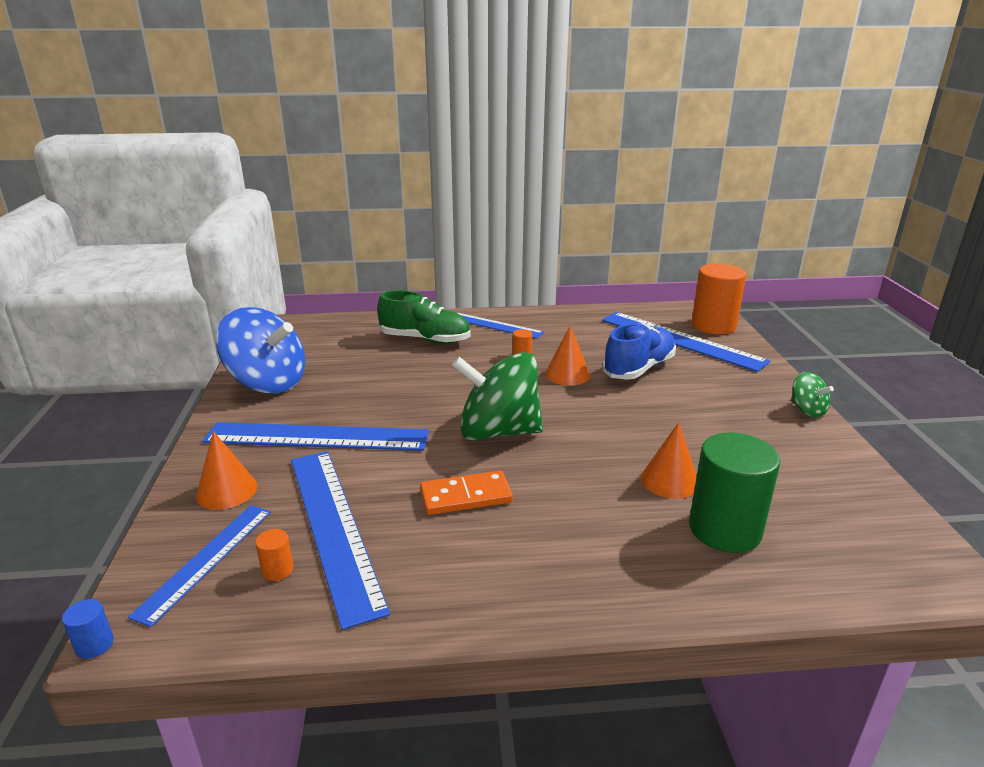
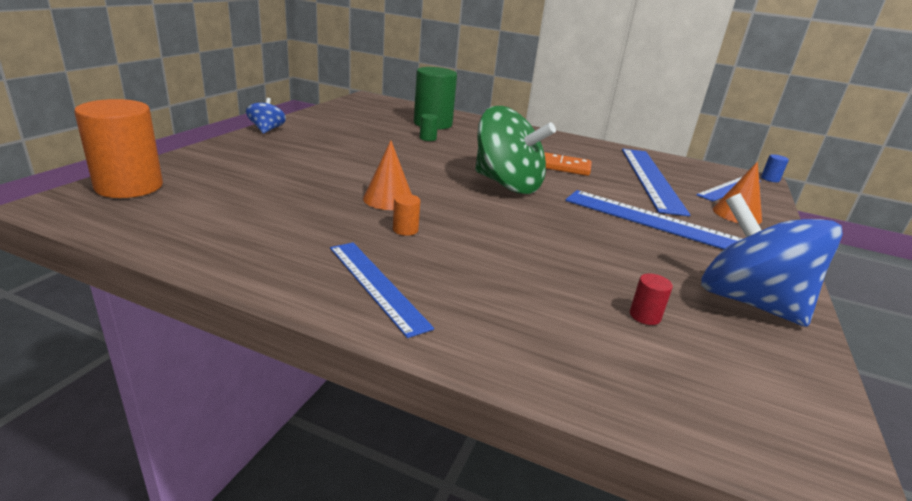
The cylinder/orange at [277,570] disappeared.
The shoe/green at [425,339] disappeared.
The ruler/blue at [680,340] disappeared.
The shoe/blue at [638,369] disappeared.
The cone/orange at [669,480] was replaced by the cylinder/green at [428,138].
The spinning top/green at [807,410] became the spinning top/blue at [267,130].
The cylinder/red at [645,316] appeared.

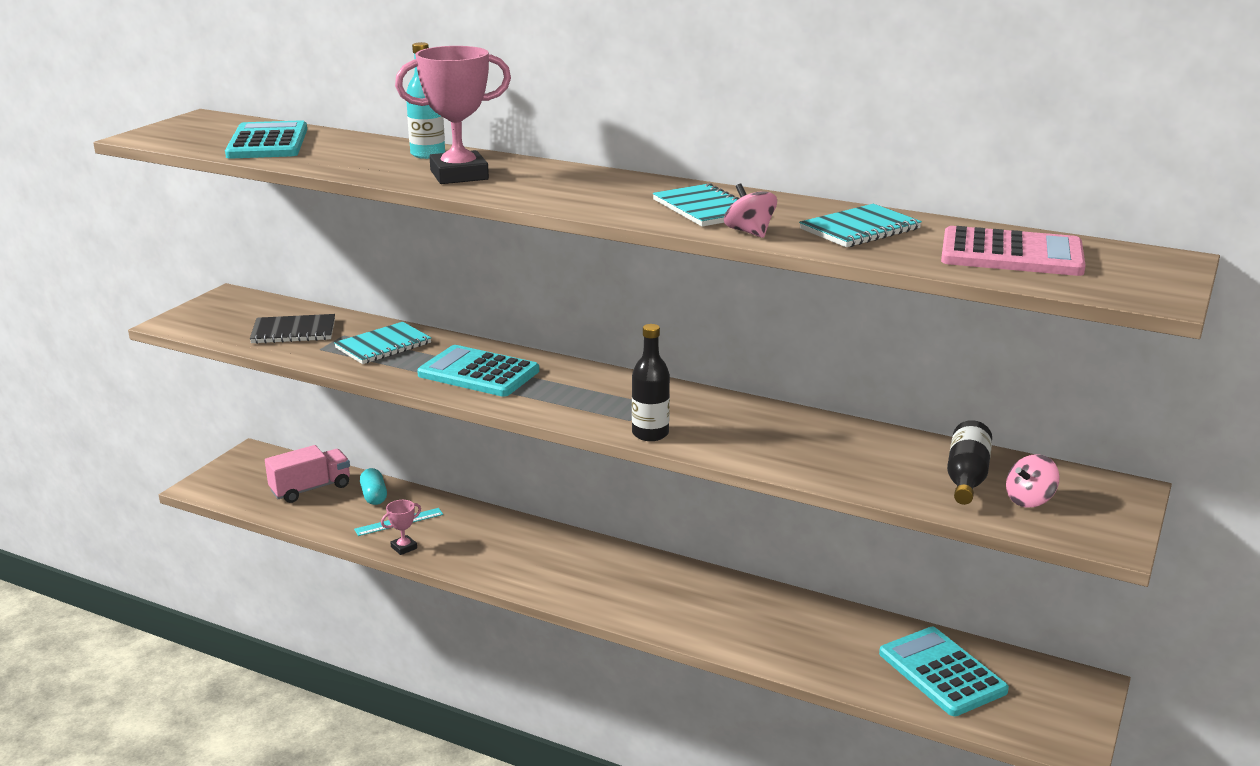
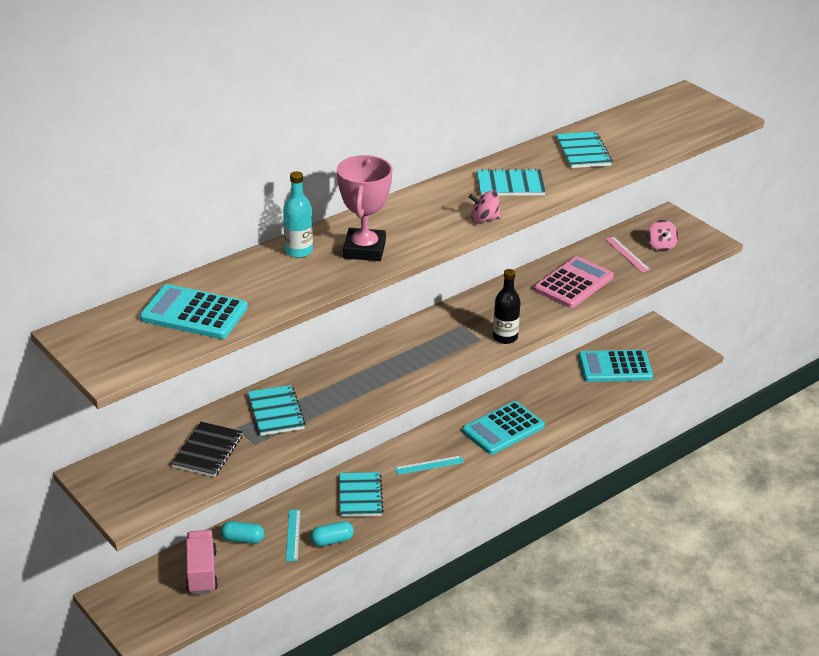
The trophy/pink at [404,547] was replaced by the capsule/turquoise at [332,541].
The calculator/turquoise moved from [478,373] to [503,429].
The spinning top/pink moved from [749,232] to [484,219].
The calculator/pink moved from [1011,254] to [573,283].
The bottle/black at [966,477] was replaced by the ruler/pink at [627,254].
The notebook/turquoise at [360,496] appeared.
The ruler/turquoise at [429,465] appeared.

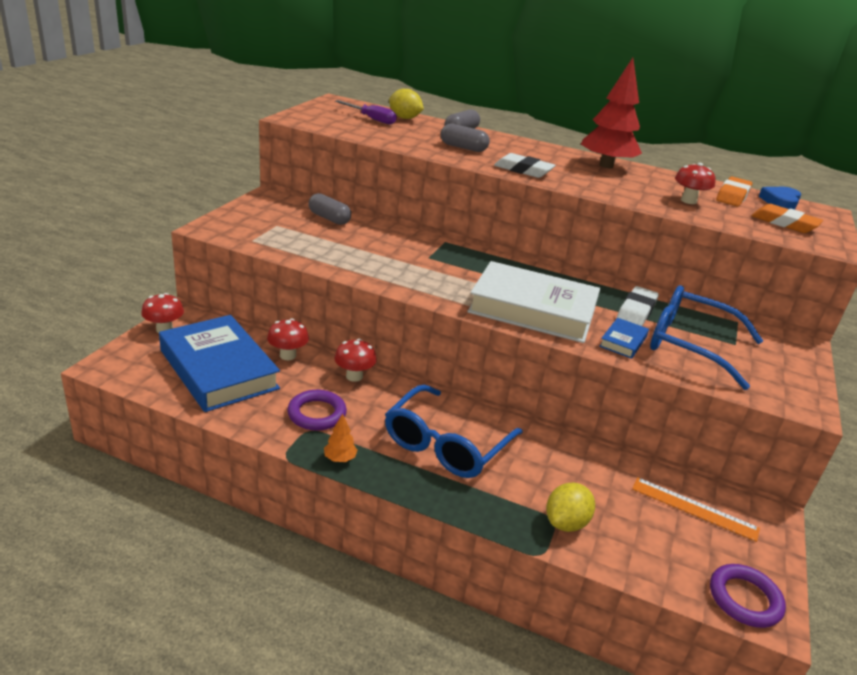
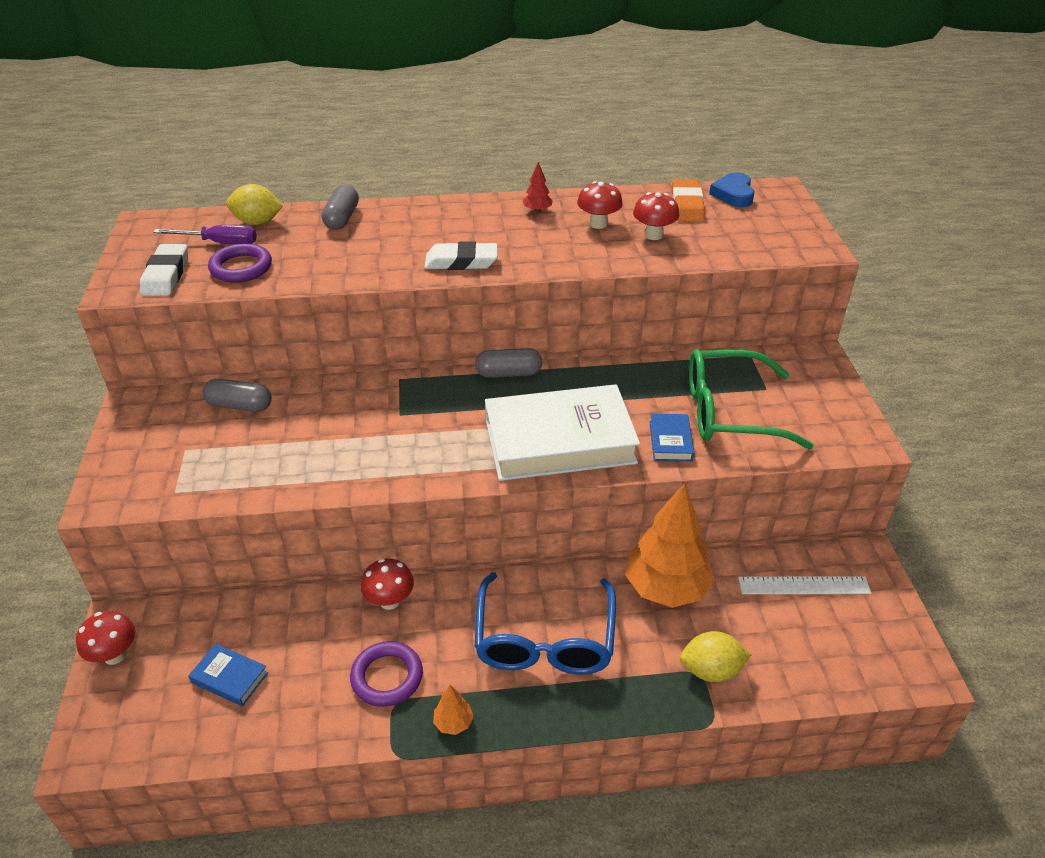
The book/blue at [219,369] changed to 0.42 times the size.
The mushroom/red moved from [288,355] to [598,224].
The capsule/grey moved from [463,148] to [508,373].
The lemon/yellow at [566,523] turned 75 degrees clockwise.
The tree/red at [606,165] changed to 0.41 times the size.
The eraser/white moved from [636,311] to [166,275].
The ruler/orange at [694,508] became the ruler/white at [804,585].
The glasses/blue at [690,344] became the glasses/green at [729,412].
The ring/purple moved from [744,599] to [241,267].
The eraser/orange at [784,223] disappeared.
The tree/orange at [666,588] appeared.

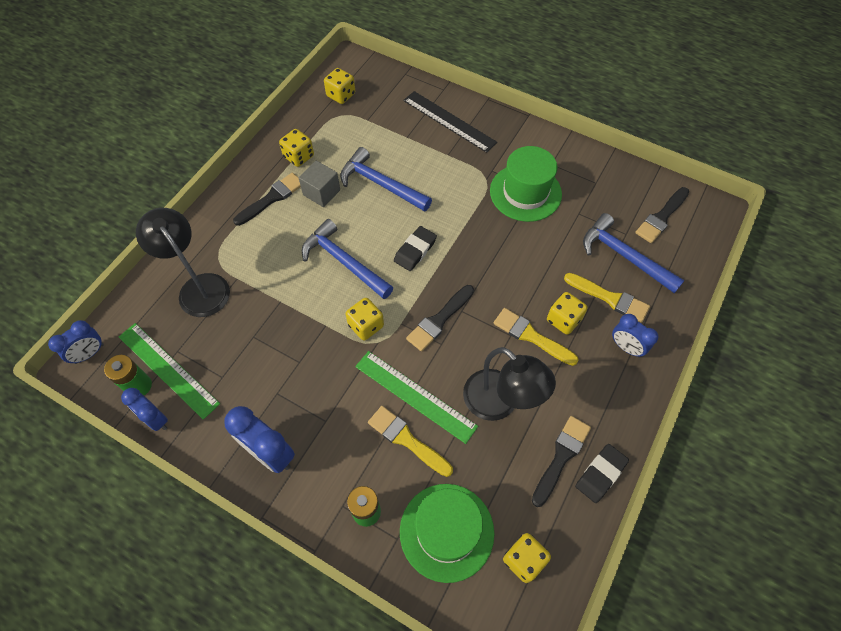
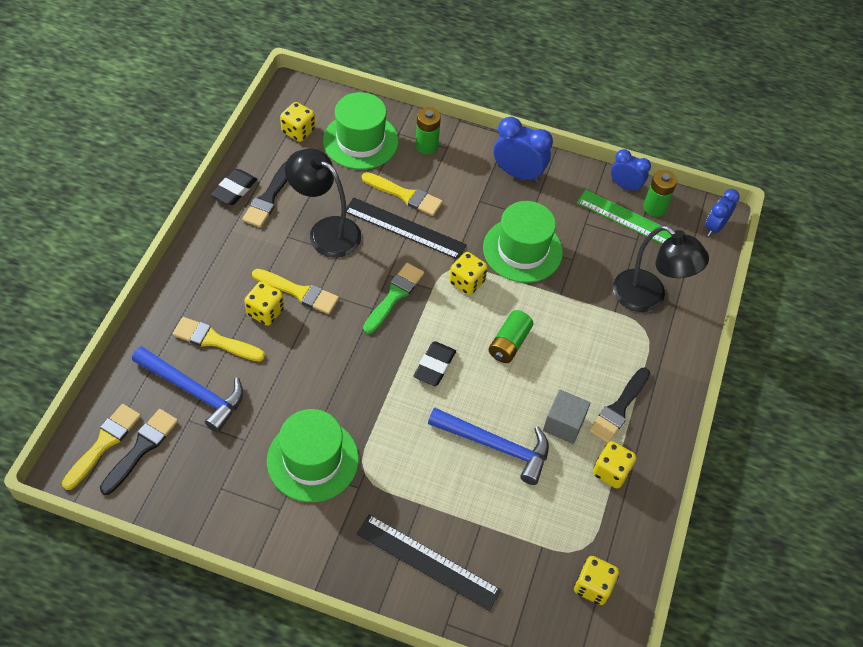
The hammer/blue at [344,261] was replaced by the battery/green at [509,343].
The ruler/green at [415,396] became the ruler/black at [405,228].
The brush/black at [439,320] became the brush/green at [394,296].
The clock/blue at [626,347] disappeared.
The brush/yellow at [104,443] appeared.
The hat/green at [522,250] appeared.

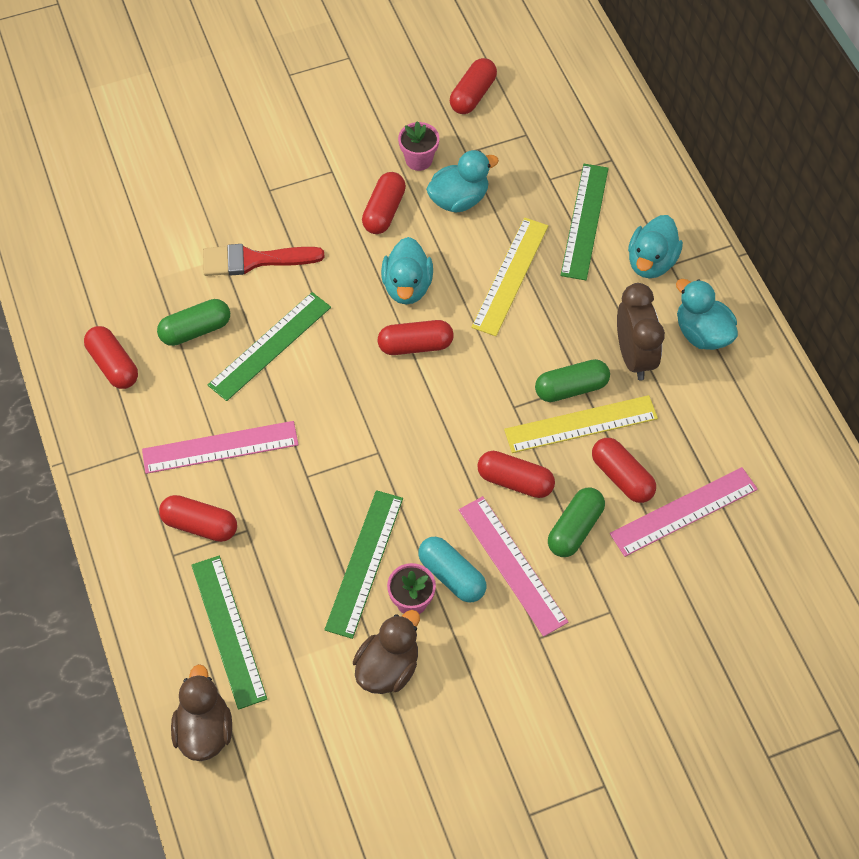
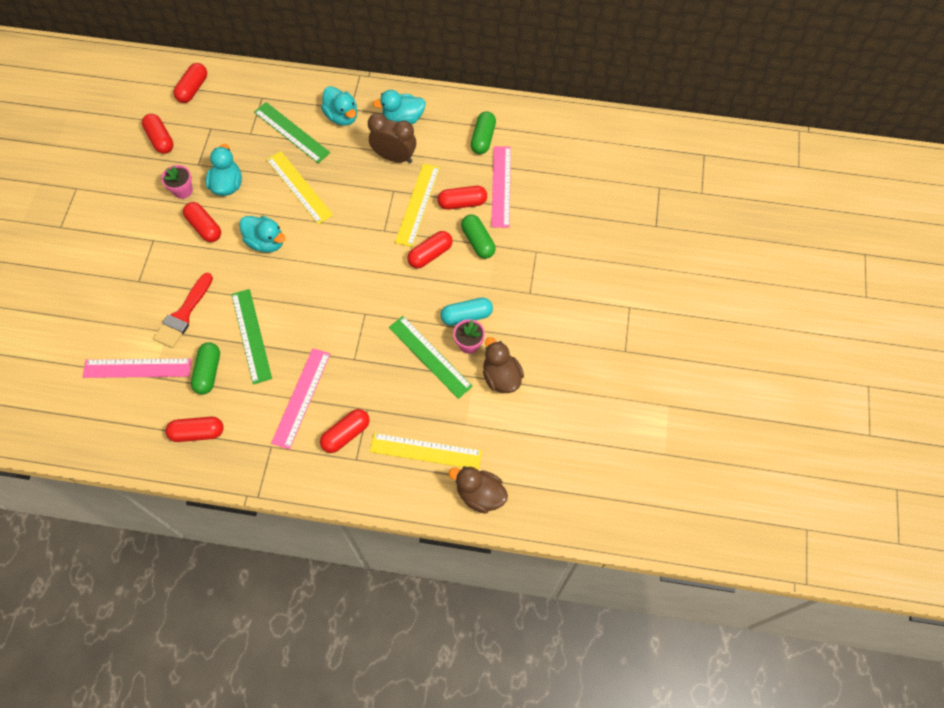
The ruler/green at [229,630] became the ruler/yellow at [426,451].
The capsule/red moved from [415,345] to [193,89].
The ruler/pink moved from [512,565] to [137,368].
The capsule/green moved from [571,388] to [483,138].

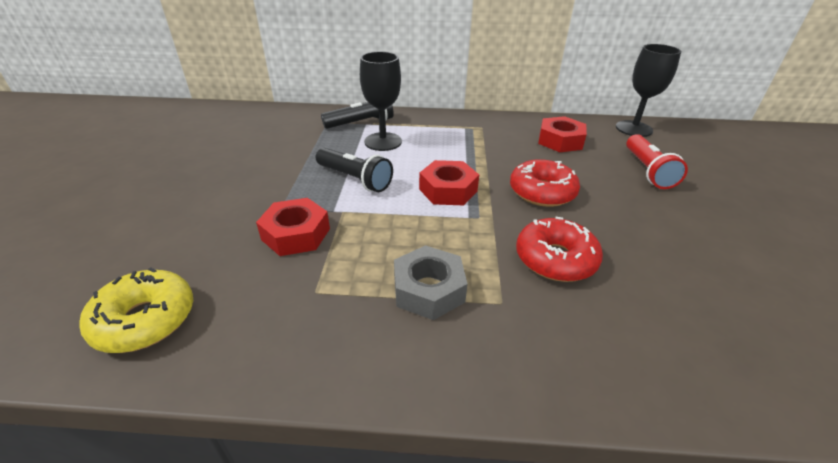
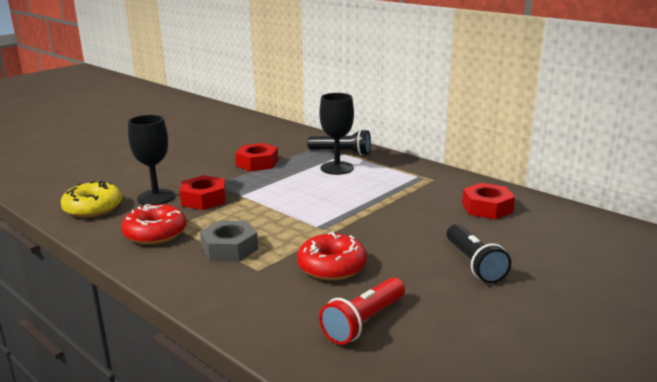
The flashlight/black moved from [355,179] to [474,264].
The nut/red moved from [448,190] to [257,163].
The donut/red moved from [542,192] to [155,233].
The goblet/black moved from [633,129] to [156,197].
The flashlight/red moved from [647,171] to [364,322].

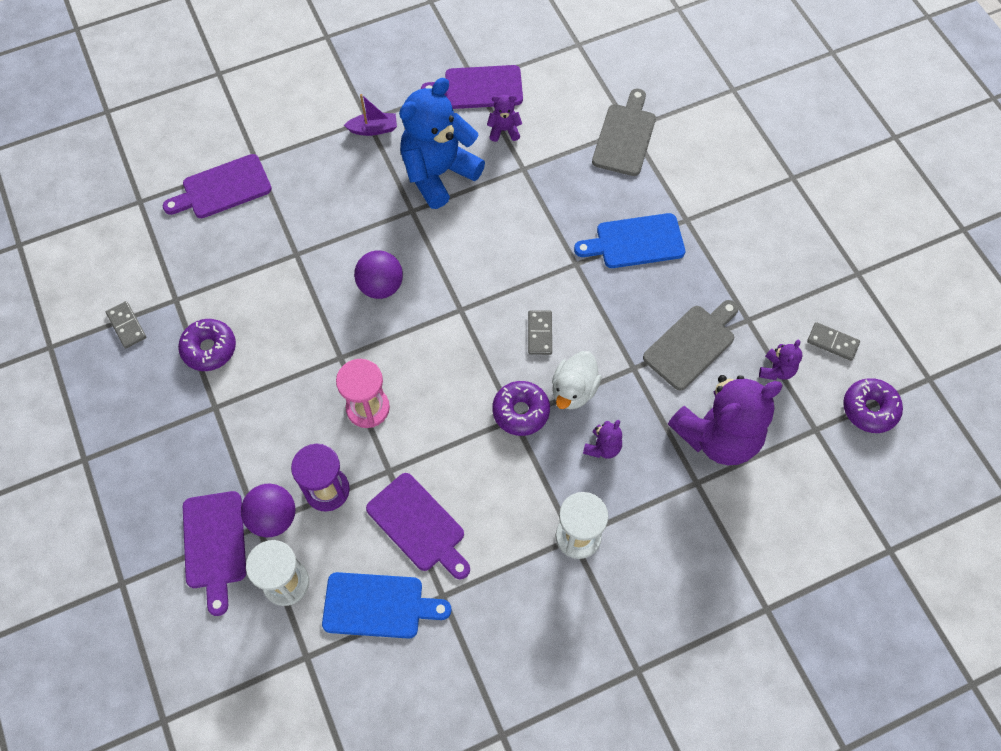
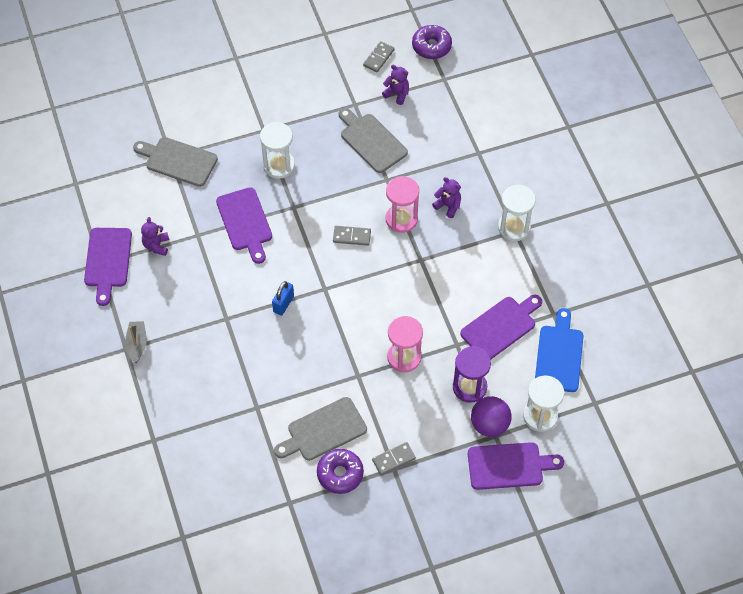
The domino/grey moved from [126,326] to [393,459].
The cutting board/purple moved from [222,188] to [245,222].
The boat/purple at [373,129] became the boat/grey at [137,344].
The ball/purple at [381,286] disappeared.
The teddy bear/blue at [438,173] disappeared.
The donut/purple at [521,411] disappeared.
The duck/white at [573,390] was replaced by the hourglass/pink at [401,219].
The cutting board/blue at [635,242] was replaced by the hourglass/white at [279,165].
The teddy bear/purple at [718,436] disappeared.
The padlock/blue at [283,304] appeared.
The cutting board/grey at [323,431] appeared.

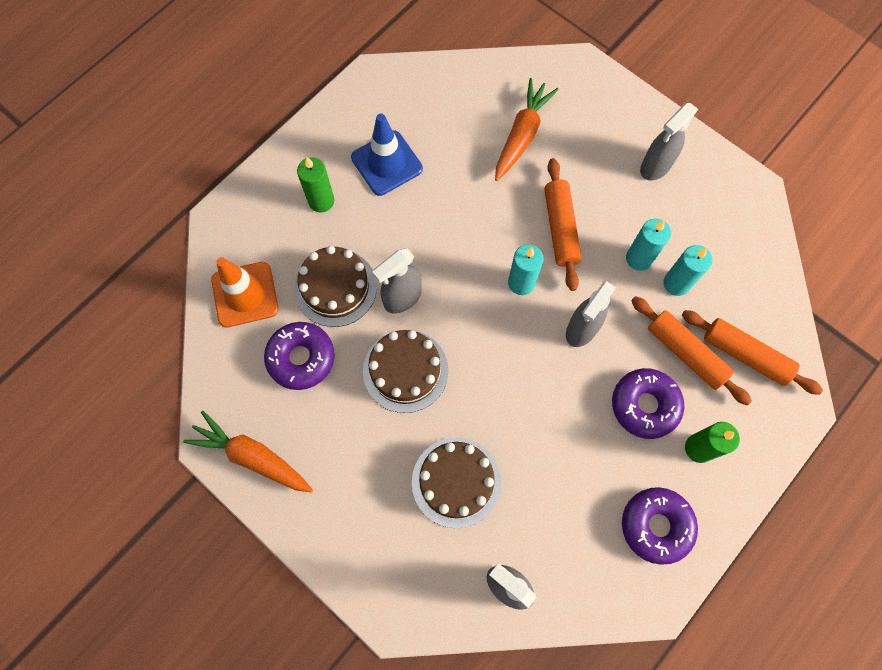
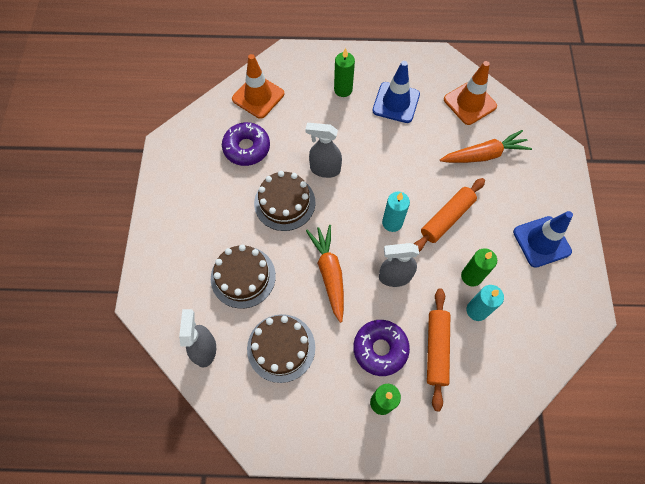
The carrot/orange moved from [252,457] to [329,273].
The cake/brown moved from [335,287] to [281,347].
The donut/purple at [656,526] disappeared.
The candle/turquoise at [639,258] became the candle/green at [471,276].
The spray bottle/grey at [655,166] was replaced by the traffic cone/blue at [541,242].
The rolling pin/orange at [745,355] disappeared.
The traffic cone/orange at [470,103] appeared.

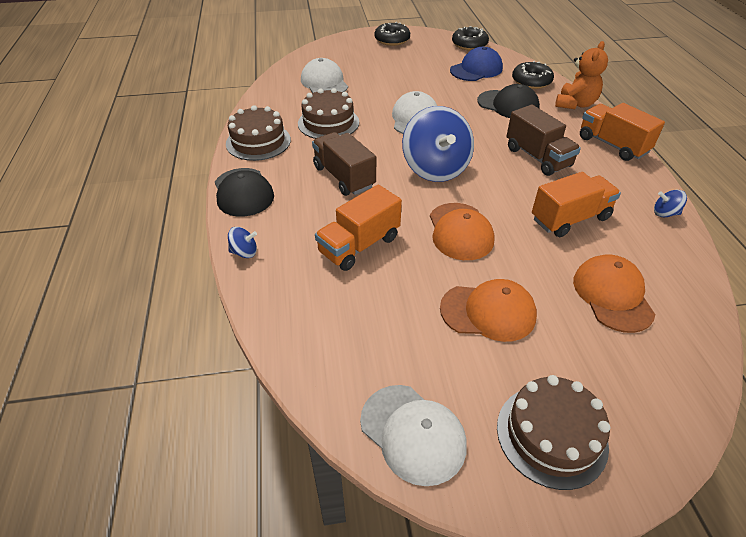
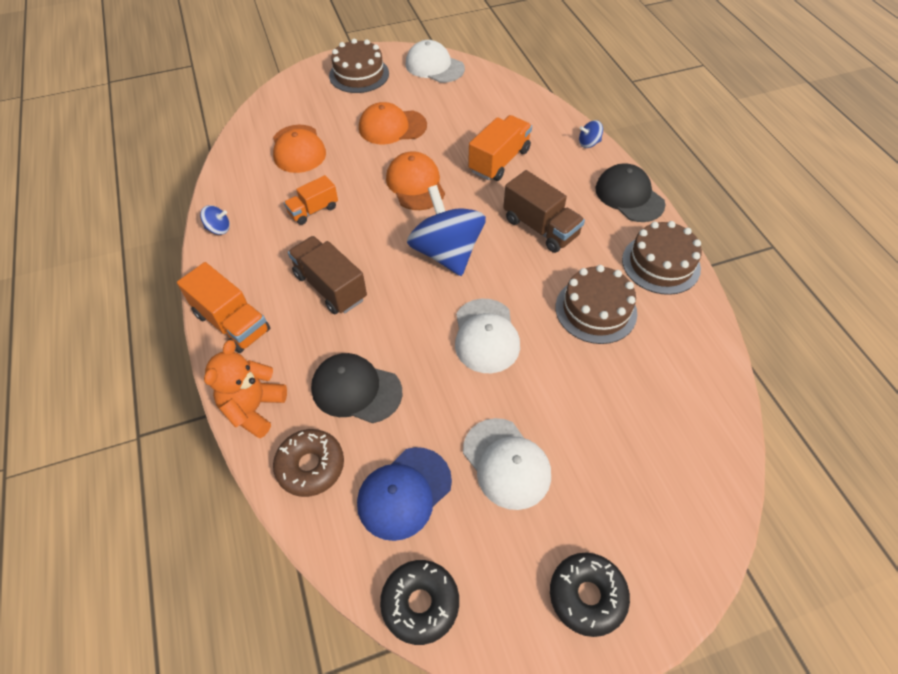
The cap/white moved from [324,83] to [506,463].
The donut/black at [531,81] became the donut/brown at [310,466].
The truck/orange at [570,219] changed to 0.65 times the size.

